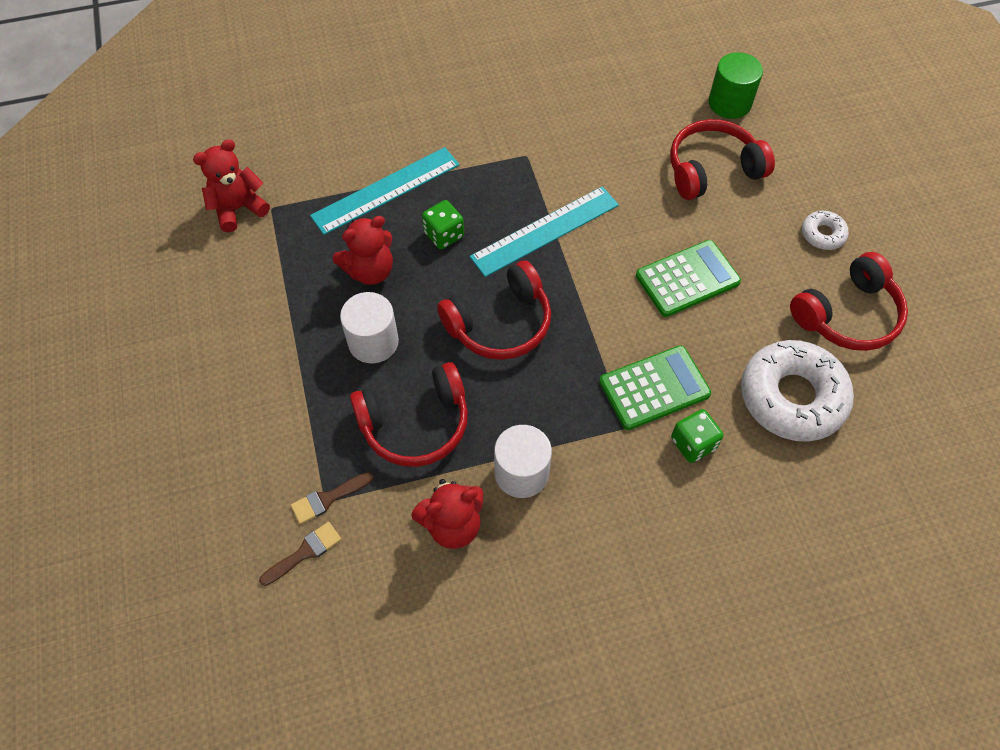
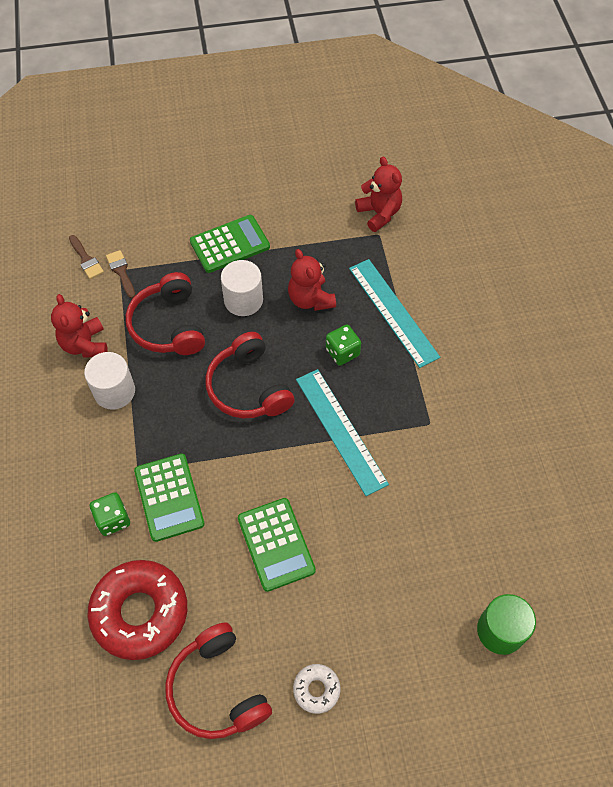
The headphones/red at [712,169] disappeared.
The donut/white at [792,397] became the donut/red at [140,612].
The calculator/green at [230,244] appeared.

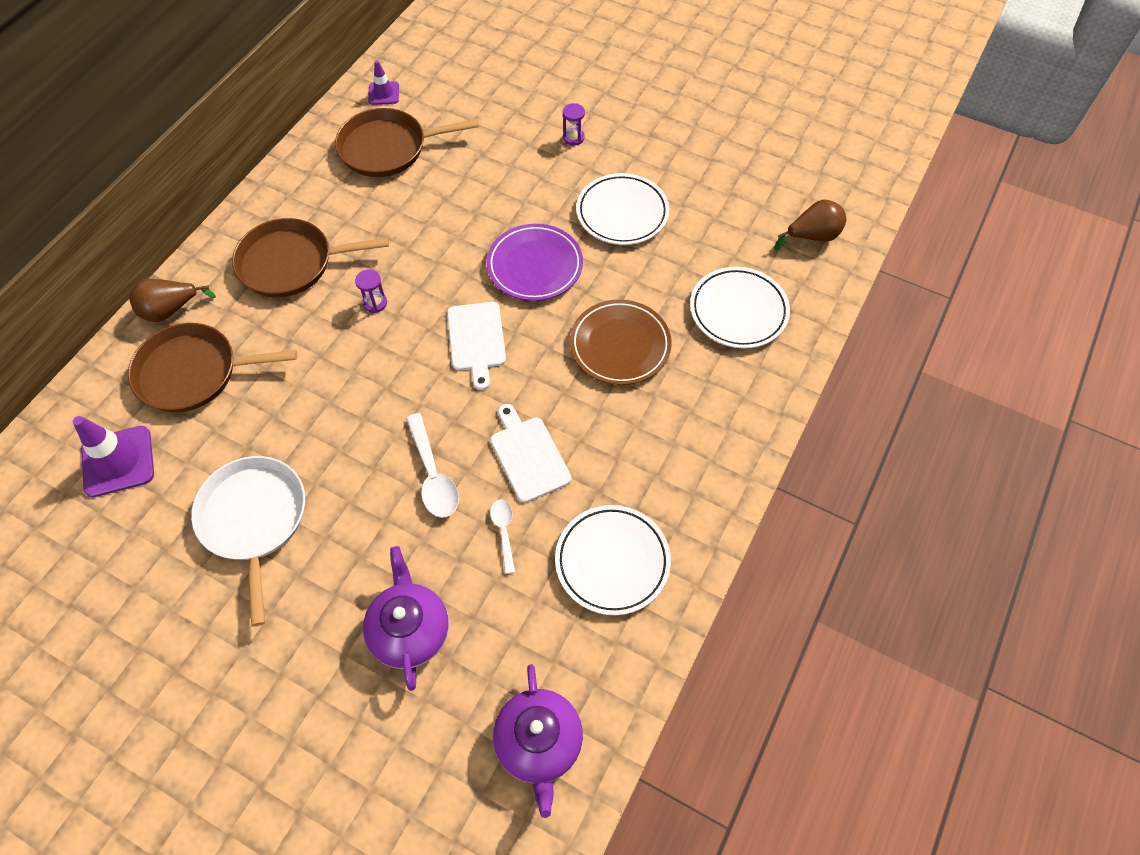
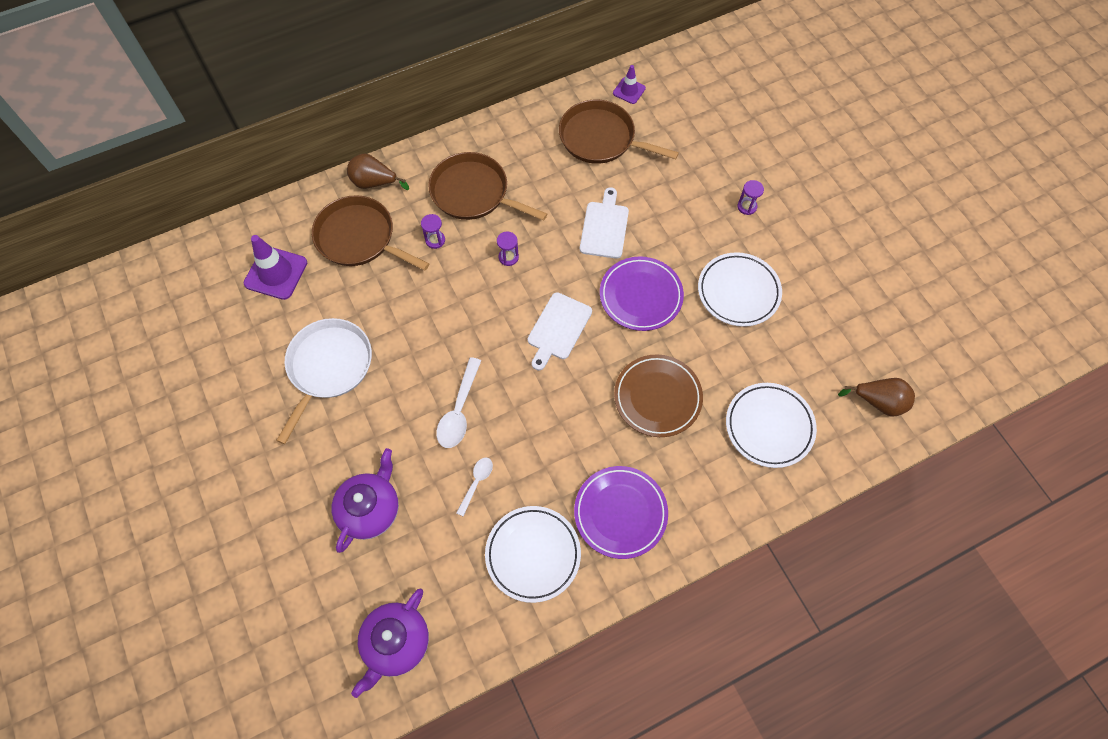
The cutting board/white moved from [528,456] to [604,227].
The hourglass/purple at [435,240] appeared.
The plate/purple at [620,513] appeared.

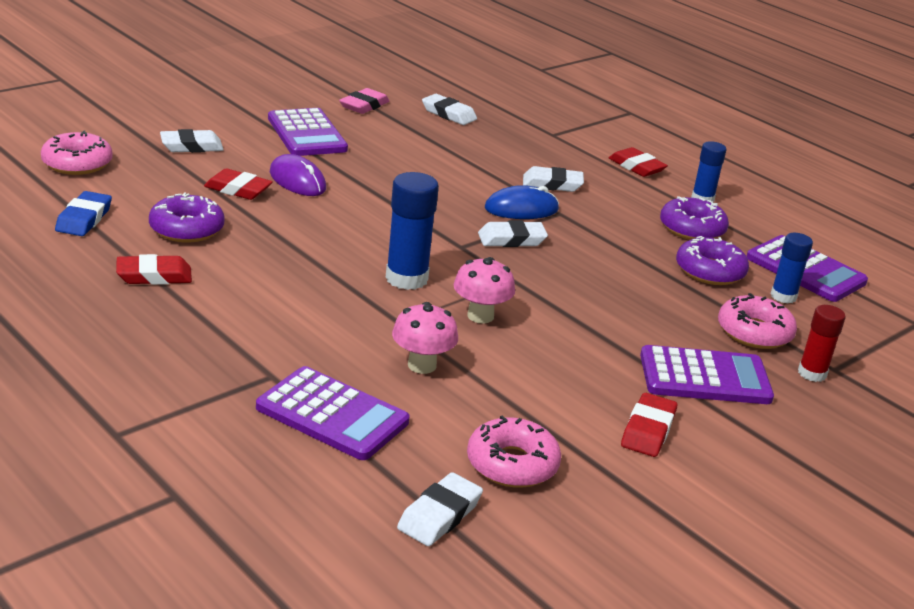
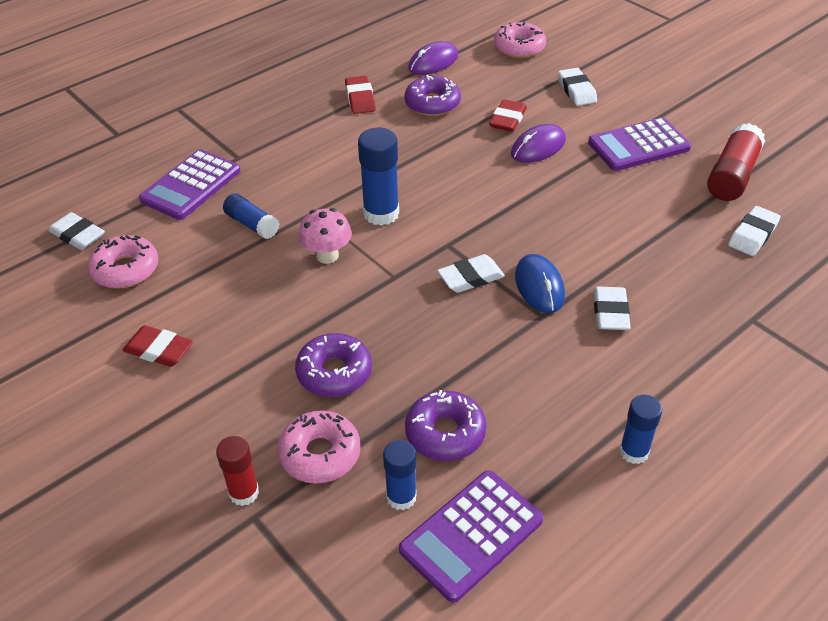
The eraser/blue at [84,219] was replaced by the mouse/purple at [433,62].
The eraser/pink at [364,105] was replaced by the glue stick/red at [732,176].
The mushroom/pink at [422,365] was replaced by the glue stick/blue at [252,224].
The eraser/white at [511,239] turned 75 degrees clockwise.
The eraser/red at [636,167] disappeared.
The calculator/purple at [705,377] disappeared.
The donut/purple moved from [692,229] to [334,372].

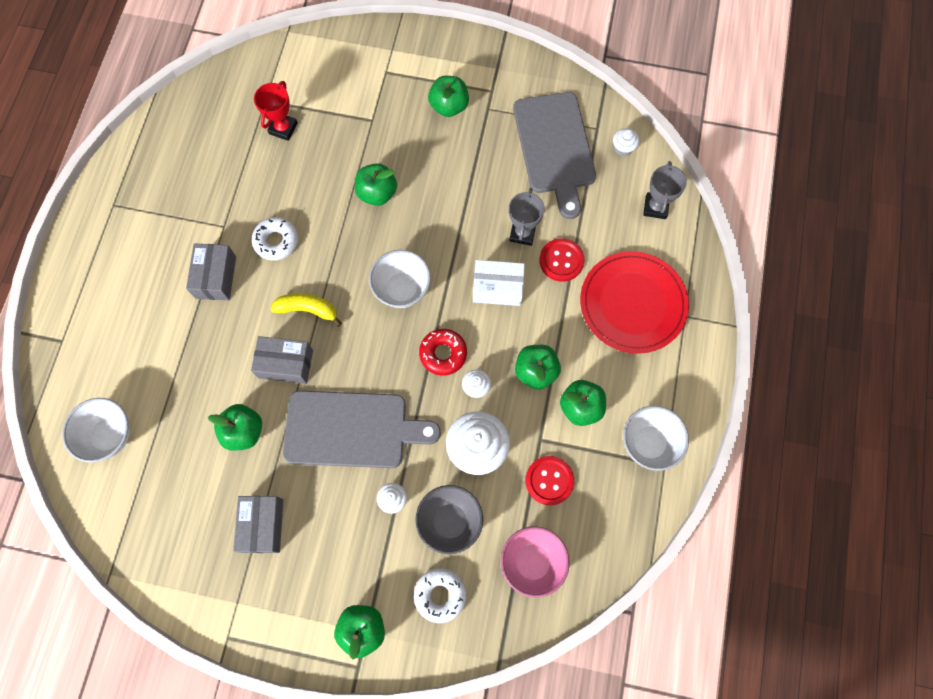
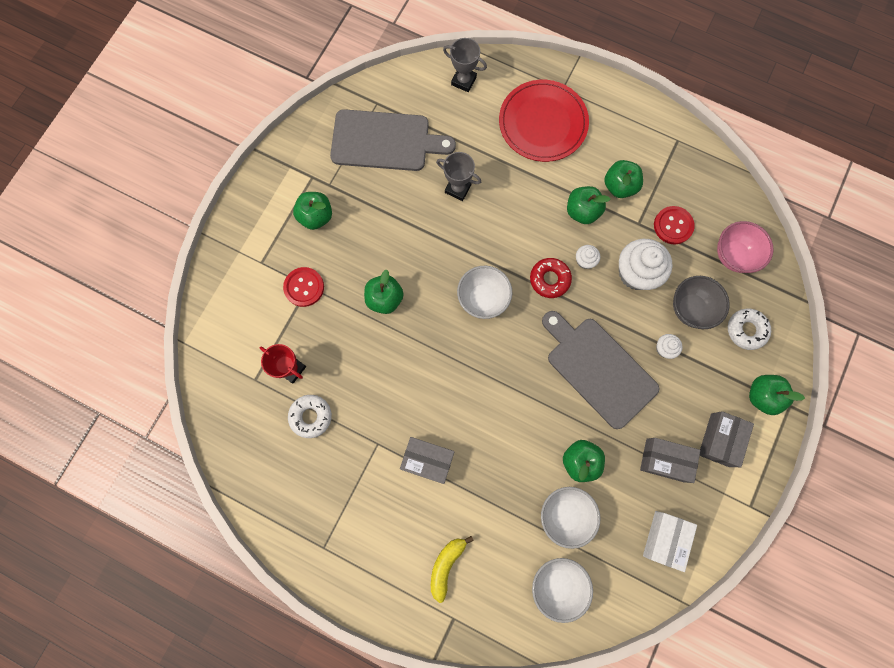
The box/grey moved from [285,364] to [720,440].
The donut/white moved from [276,241] to [311,416].
The banana/yellow moved from [308,309] to [446,565].
The cutting board/grey at [352,429] turned 60 degrees counterclockwise.
The box/white moved from [497,288] to [664,539].
The button/red moved from [561,260] to [304,287].
The cupcake/white at [623,148] disappeared.
The bowl/white moved from [648,443] to [565,514].

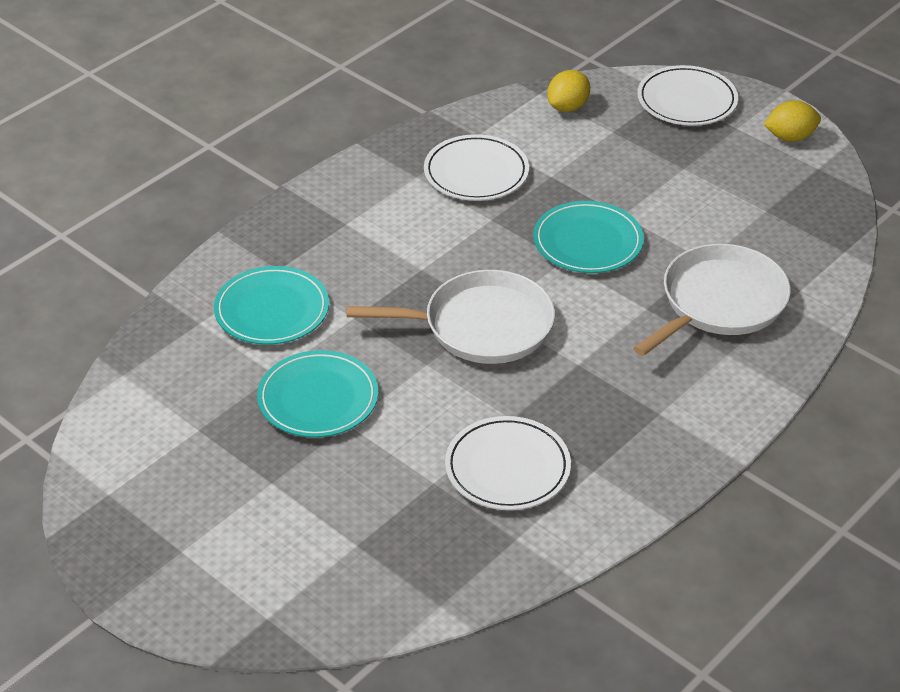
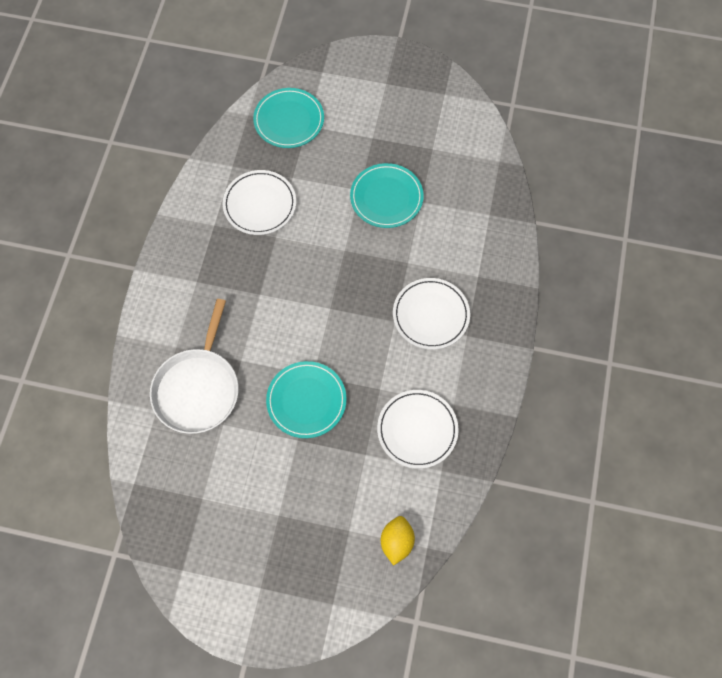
The plate/turquoise moved from [272,310] to [289,120].
The pan/white at [481,326] disappeared.
The plate/white moved from [687,100] to [431,315].
The lemon/yellow at [790,137] disappeared.

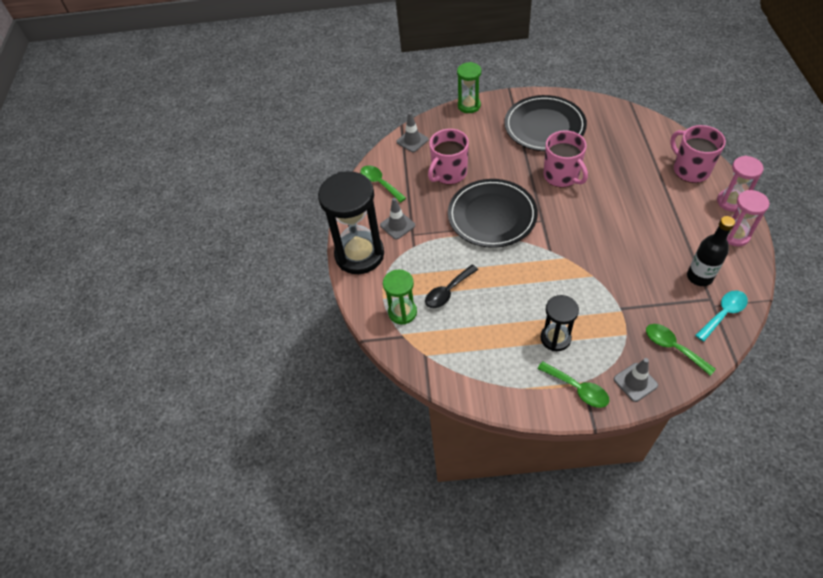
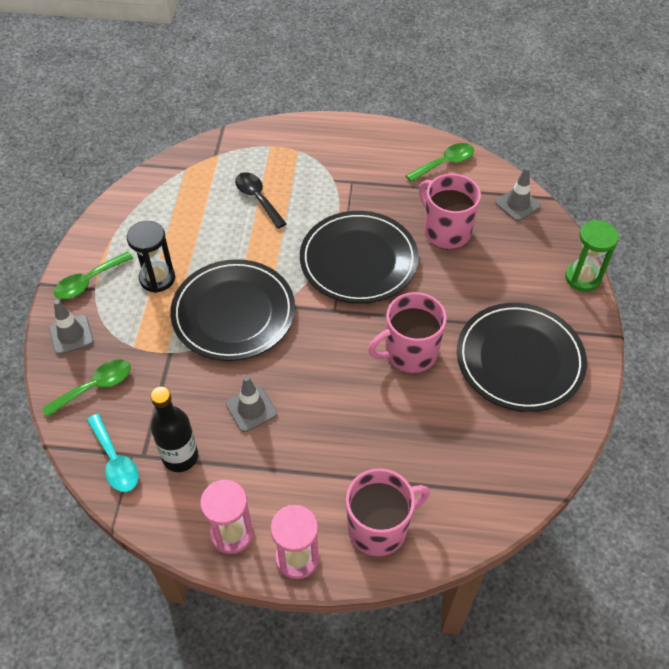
The hourglass/black at [359,255] disappeared.
The traffic cone/grey moved from [397,225] to [251,409].
The hourglass/green at [402,312] disappeared.
The plate/black at [233,313] appeared.

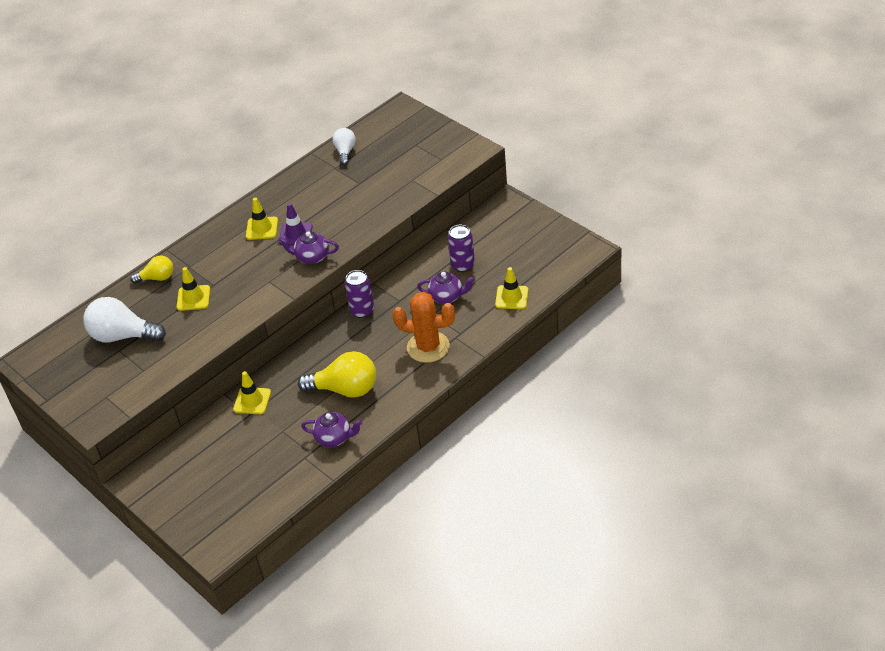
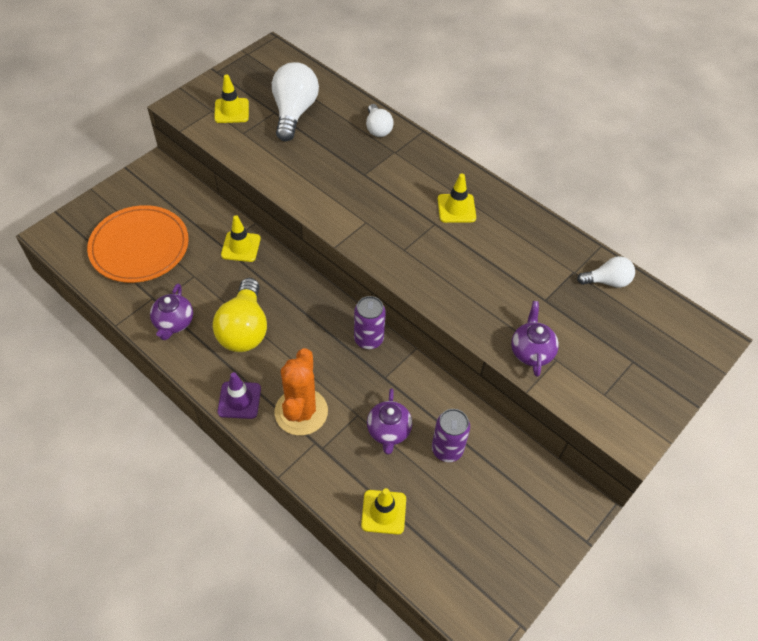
The light bulb/yellow at [157,278] became the light bulb/white at [377,128].
The traffic cone/yellow moved from [193,298] to [231,111].
The traffic cone/purple moved from [295,234] to [239,400].
The teapot/purple moved from [311,257] to [531,351].
The plate/orange at [139,246] appeared.

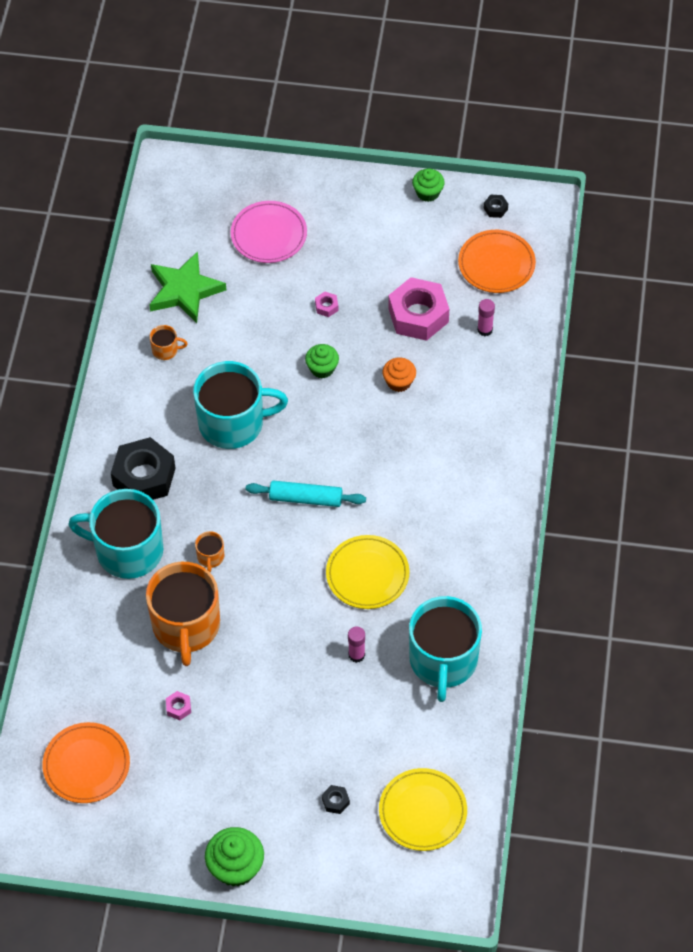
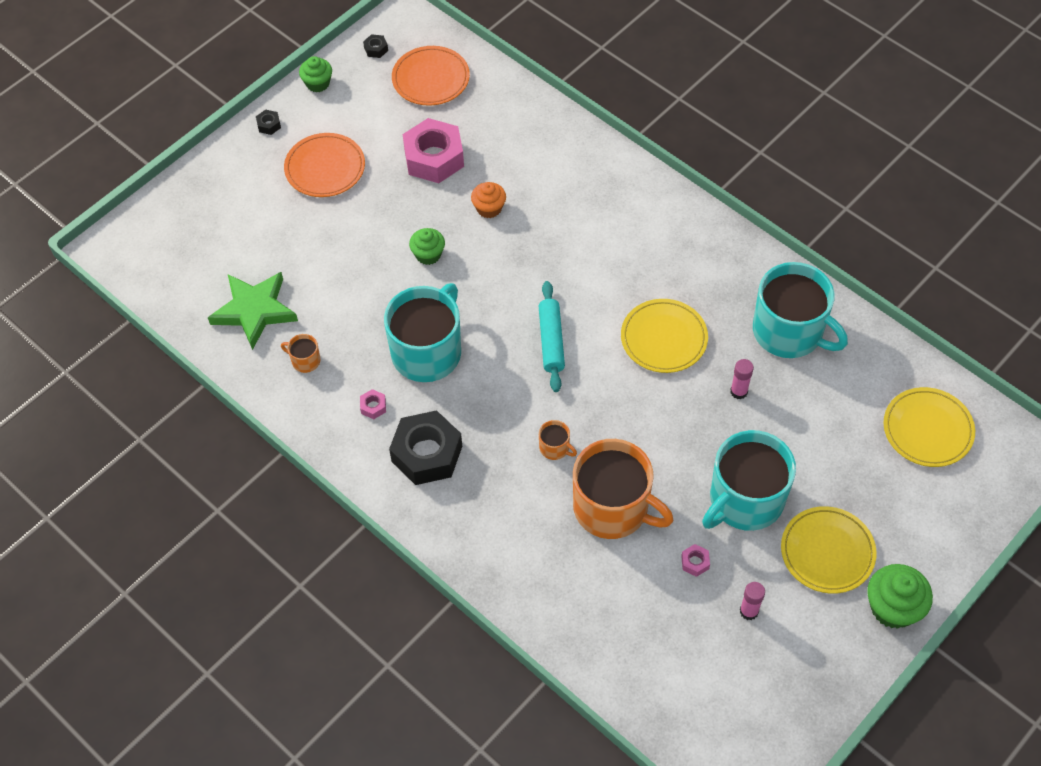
The plate/orange moved from [86,765] to [325,168].
The mug/turquoise moved from [127,550] to [745,500].
The mug/orange at [166,350] turned 105 degrees counterclockwise.
The plate/pink at [269,235] disappeared.
The rolling pin/turquoise at [306,498] turned 45 degrees counterclockwise.
The nut/pink moved from [326,307] to [373,406].
The nut/black moved from [335,801] to [269,125].
The glue stick/pink moved from [485,330] to [749,611].
The plate/yellow at [827,552] appeared.

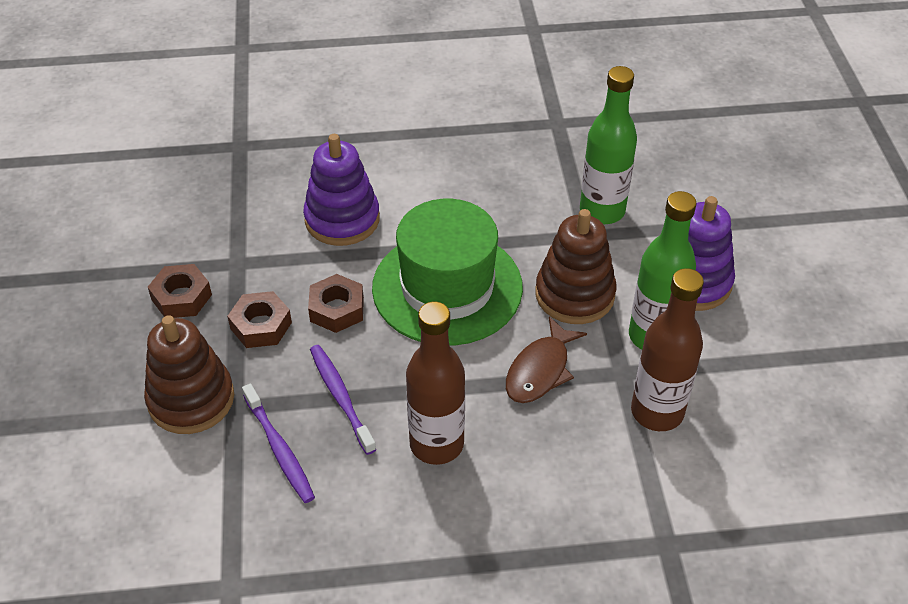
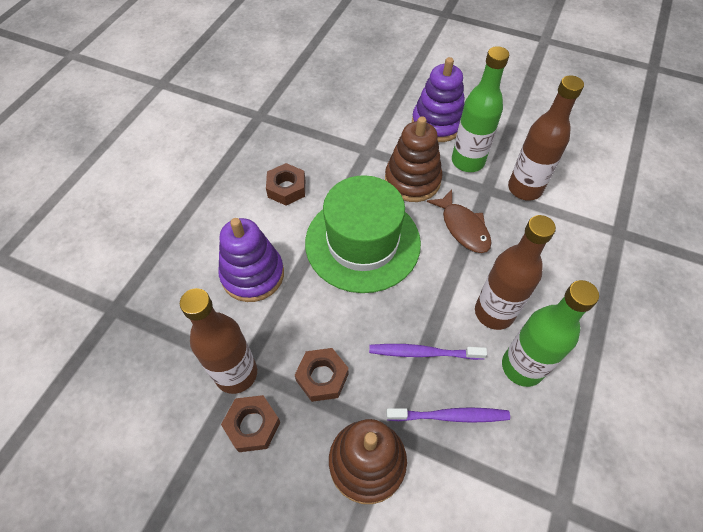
The nut/brown moved from [337,309] to [286,188].
The bottle/green moved from [602,211] to [522,367].
The bottle/brown at [236,373] appeared.

